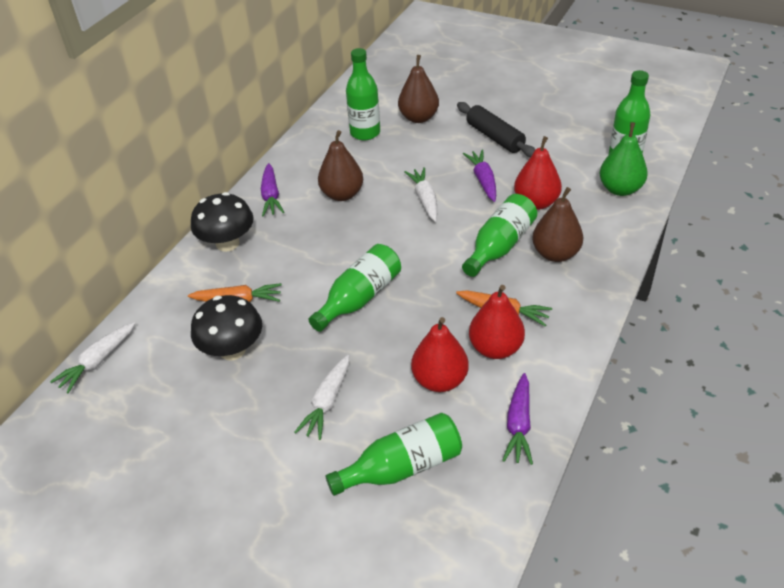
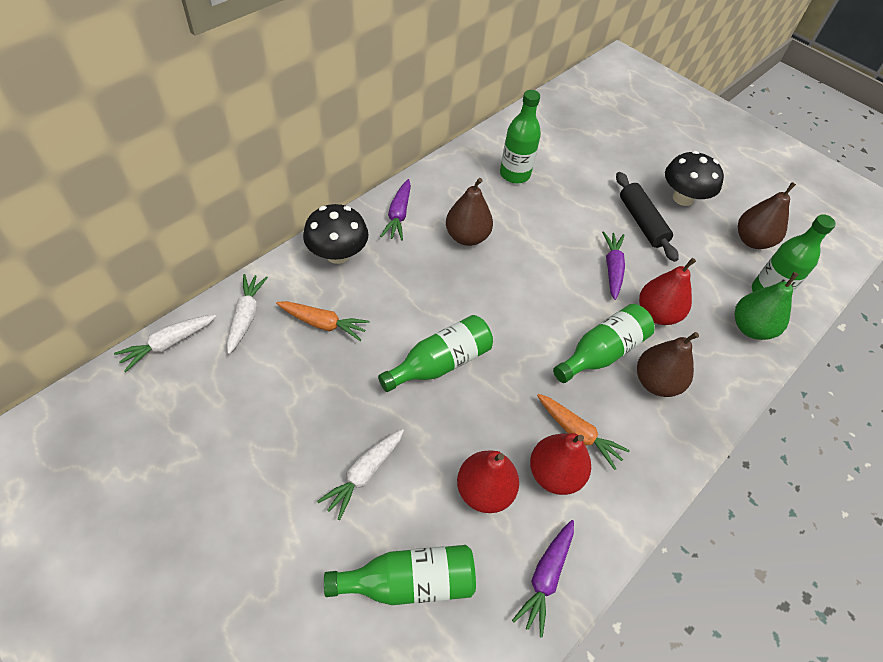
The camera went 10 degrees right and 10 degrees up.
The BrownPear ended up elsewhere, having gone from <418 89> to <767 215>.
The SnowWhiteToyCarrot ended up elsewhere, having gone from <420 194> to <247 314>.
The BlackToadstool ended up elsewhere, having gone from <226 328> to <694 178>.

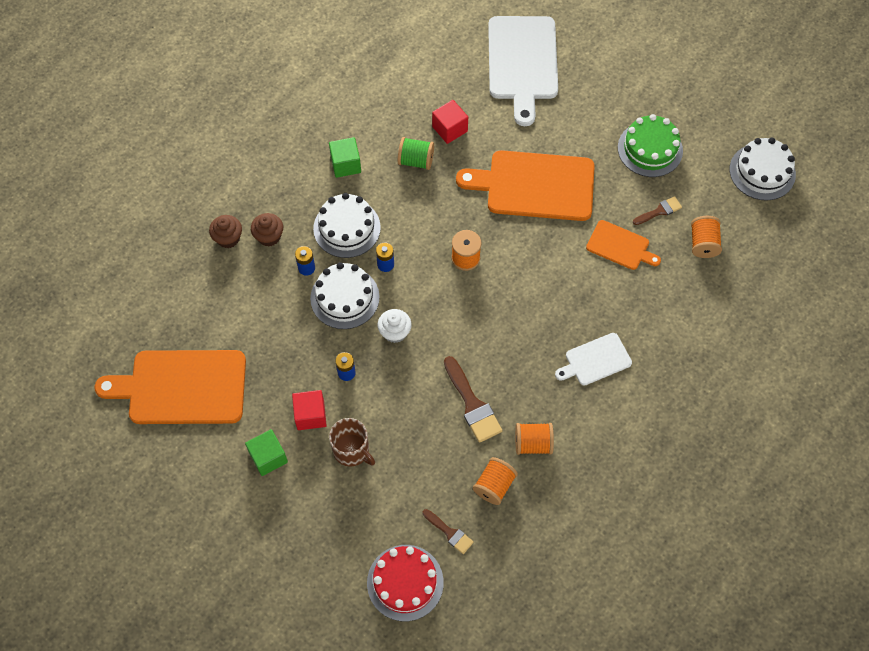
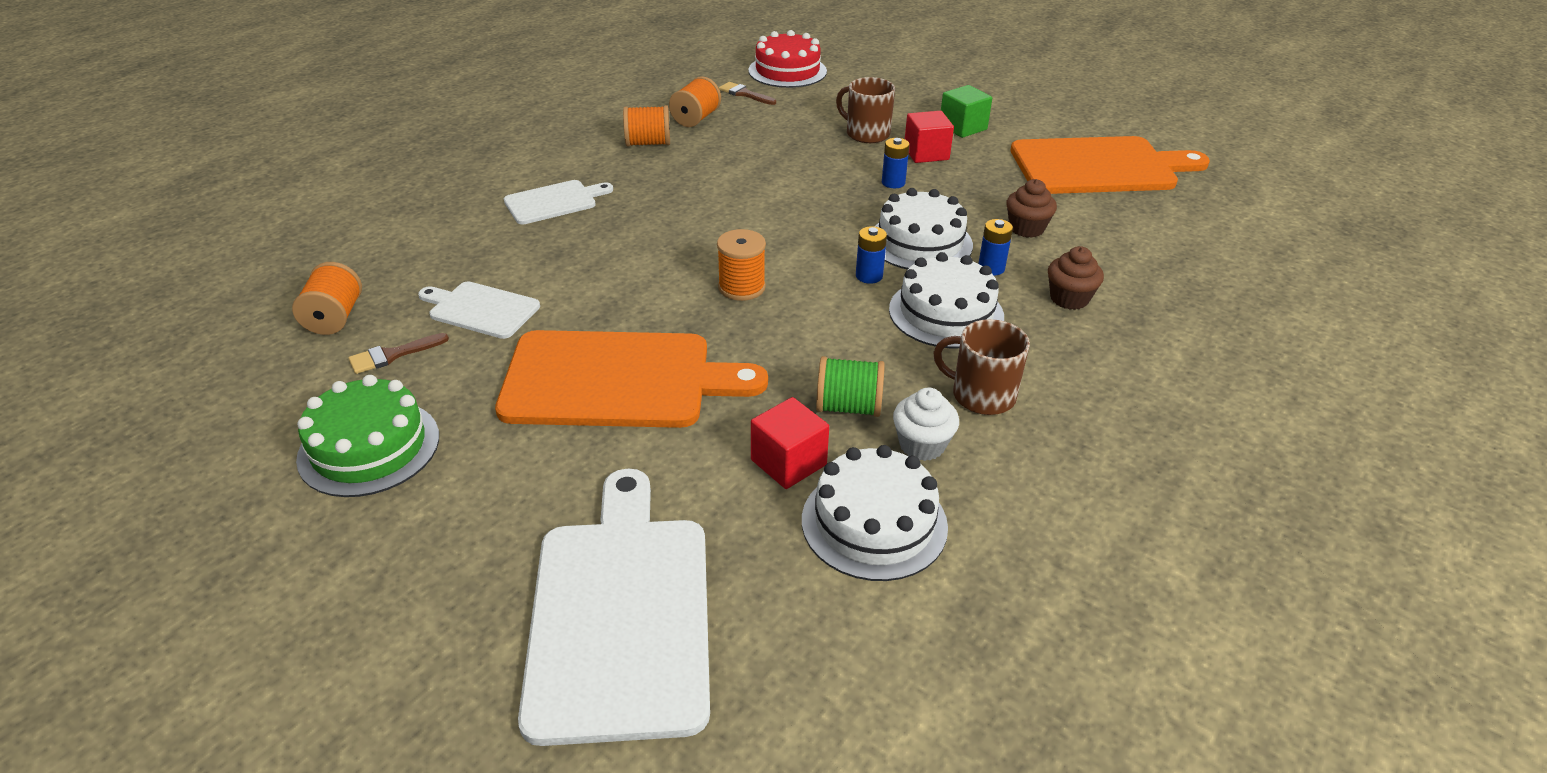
The camera went 175 degrees right and 25 degrees down.
Where the GreenSolidCube stood at <345 157>, the BrownMug came to stand at <981 367>.
The SnowWhiteGateau ended up elsewhere, having gone from <763 169> to <875 513>.
The BrownMuffin ended up elsewhere, having gone from <225 231> to <1031 208>.
What was the OrangeColouredBreadBoard at <623 245> turned into the SnowWhiteBreadBoard at <479 310>.
The SnowWhiteMuffin ended up elsewhere, having gone from <395 326> to <926 424>.
The second view lost the BrownPaintBrush at <473 399>.

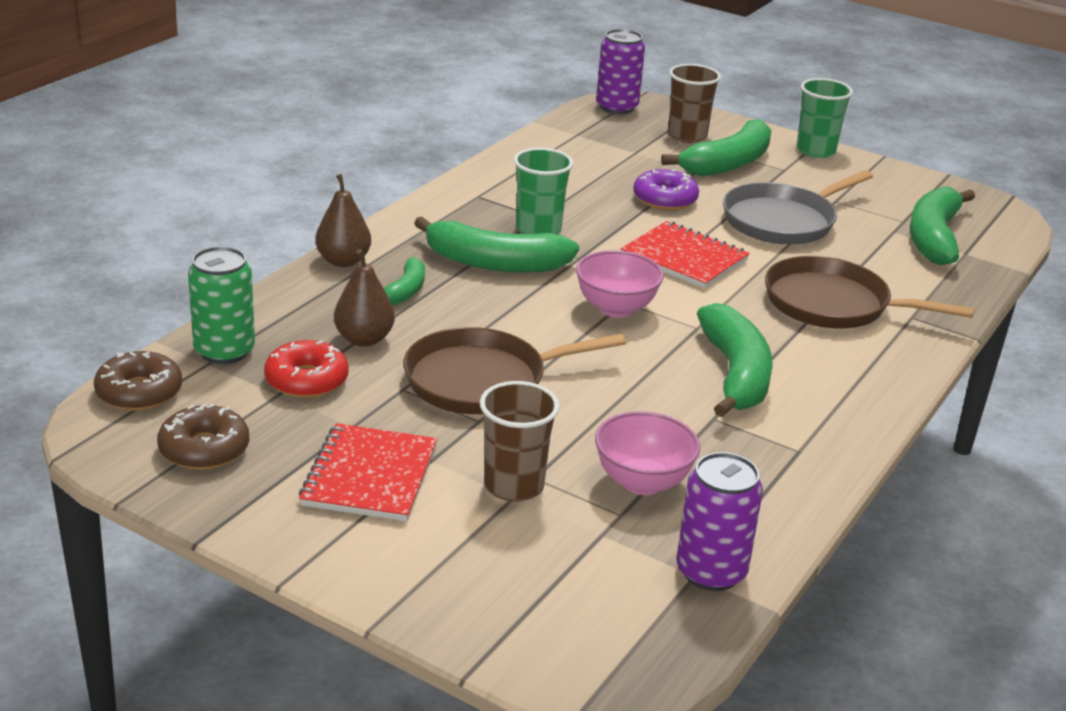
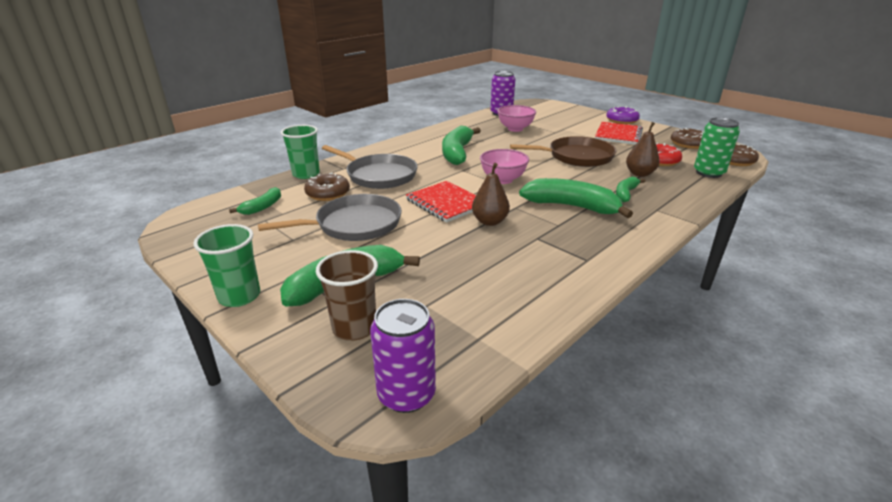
The camera went 165 degrees left and 0 degrees up.
The GreenBeaker ended up elsewhere, having gone from <543 191> to <300 152>.
The VioletGlazedDonut ended up elsewhere, having gone from <666 189> to <623 115>.
The BrownPear ended up elsewhere, having gone from <343 220> to <491 194>.
The size of the GreenBananaFruit at <942 225> changed by a factor of 0.54.
What was the BrownFryingPan at <869 292> turned into the AshGreyFryingPan at <369 167>.
The second view lost the BrownBeaker at <519 441>.
The second view gained the BrownGlazedDonut at <327 186>.

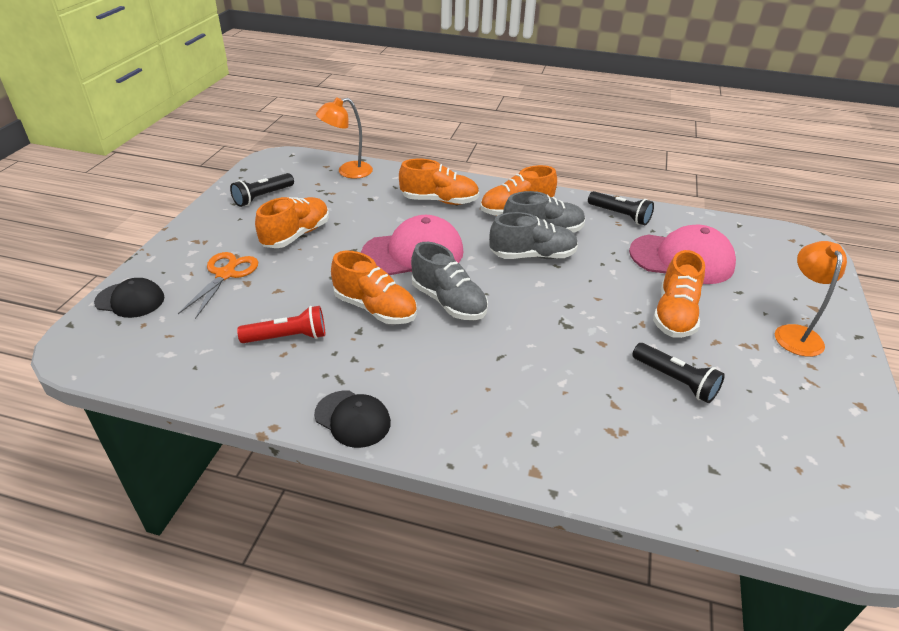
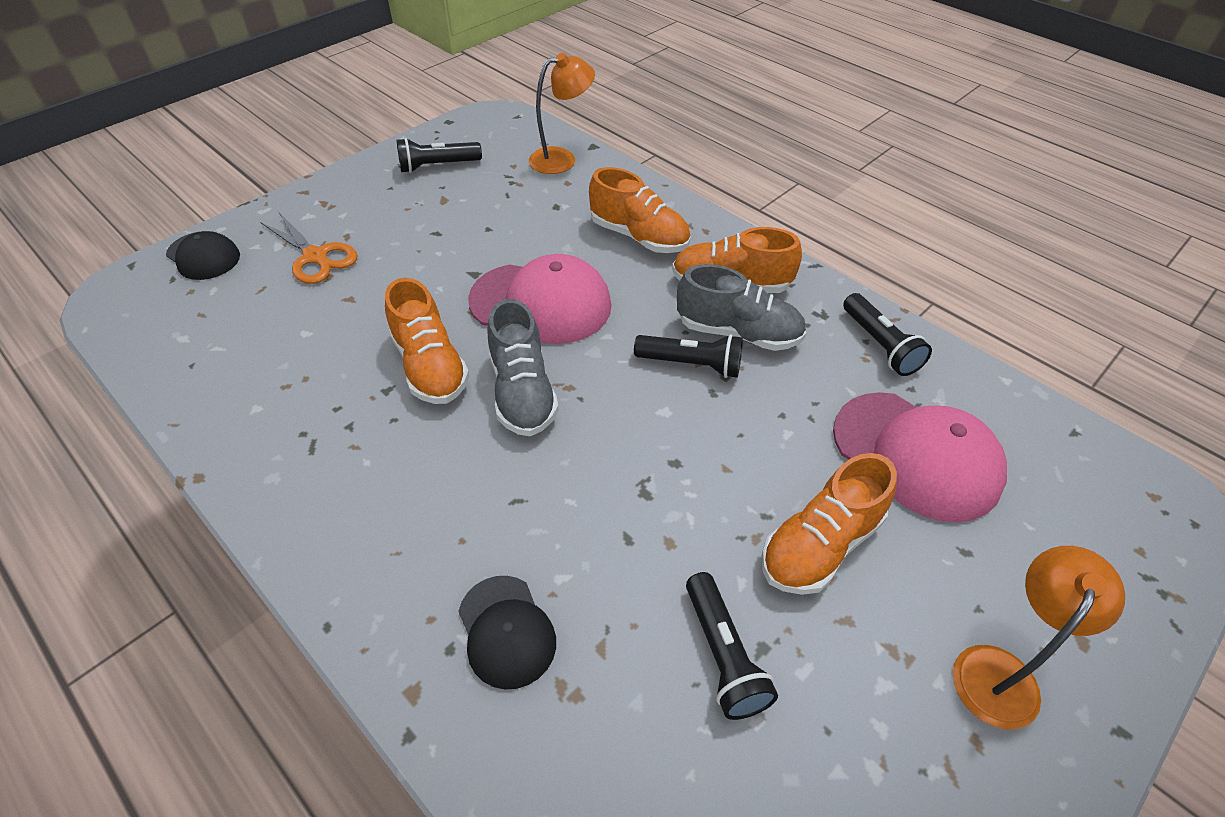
The camera went 30 degrees right and 10 degrees up.
The OrangeColouredLamp at <344 138> ended up facing another way, 150 degrees clockwise from before.
The second view lost the OrangeColouredLaceUpShoe at <292 222>.
Where the AshGreyLaceUpShoe stood at <533 235>, the BlackFlashlight came to stand at <688 356>.
The OrangeColouredPairOfScissors at <218 285> ended up facing another way, 90 degrees clockwise from before.
The second view lost the ScarletFlashlight at <281 324>.
The BlackPeakedCap ended up elsewhere, having gone from <352 419> to <507 633>.

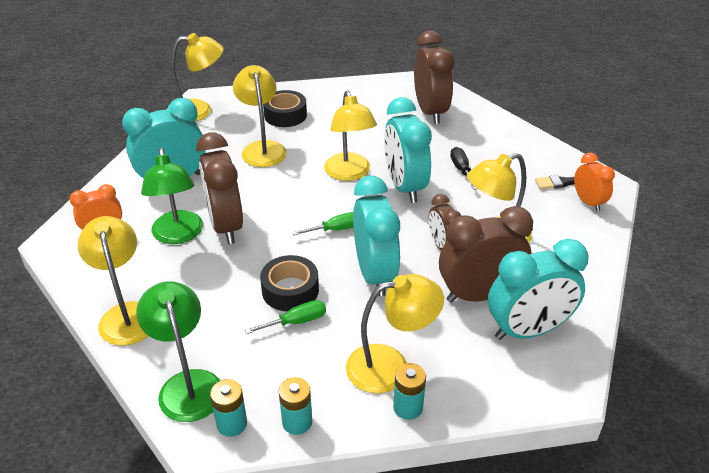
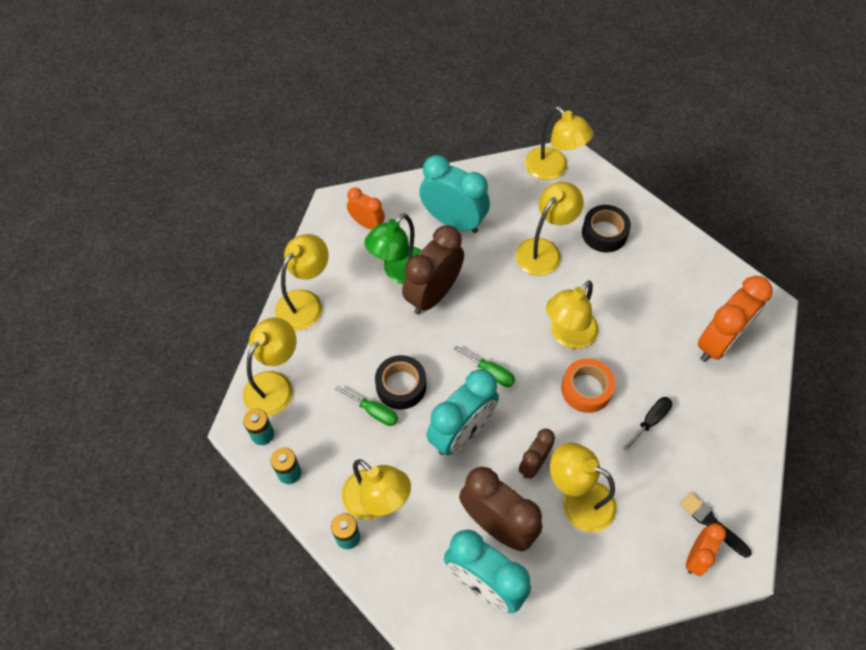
The camera went 55 degrees right and 20 degrees up.
What was the BrownAlarmClock at <434 77> turned into the OrangeColouredAlarmClock at <735 319>.
Where the TurquoiseAlarmClock stood at <408 150>, the OrangeColouredTape came to stand at <588 385>.
What was the GreenLamp at <178 351> turned into the BrightYellowLamp at <269 366>.

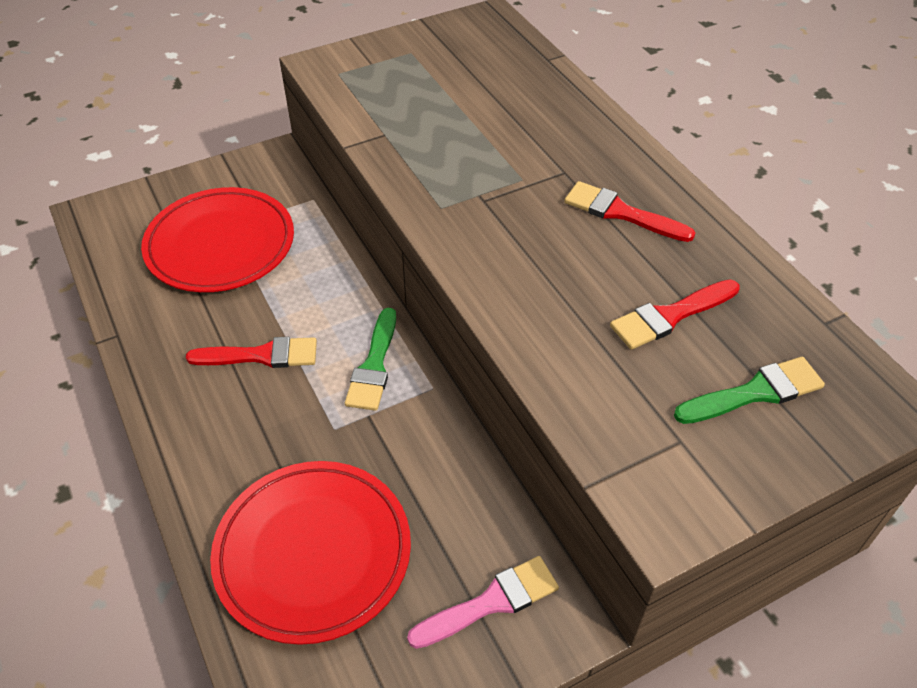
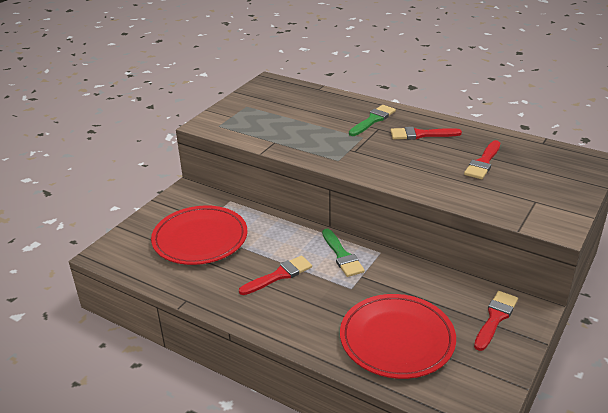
The camera went 30 degrees left and 15 degrees down.
The GreenPaintBrush ended up elsewhere, having gone from <749 390> to <372 120>.
What was the RosyPaintBrush at <483 602> turned into the ScarletPaintBrush at <496 321>.

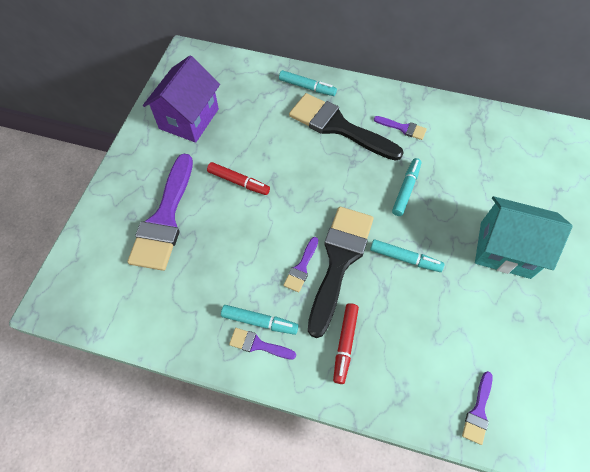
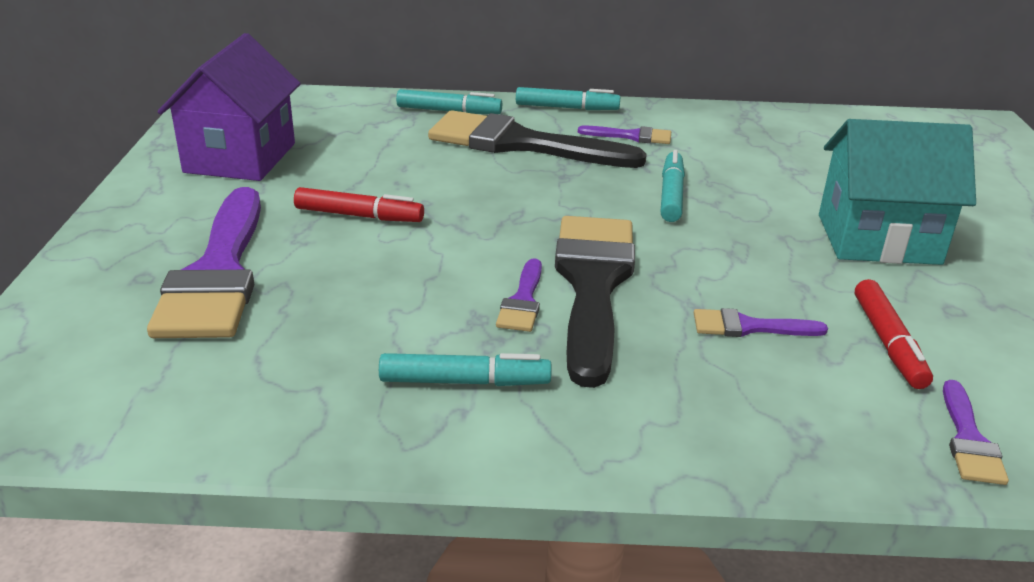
The camera went 15 degrees left and 30 degrees down.
The TurquoiseMarkerPen ended up elsewhere, having gone from <407 255> to <568 98>.
The ScarletMarkerPen ended up elsewhere, having gone from <346 343> to <894 334>.
The VioletPaintBrush ended up elsewhere, having gone from <262 344> to <761 322>.

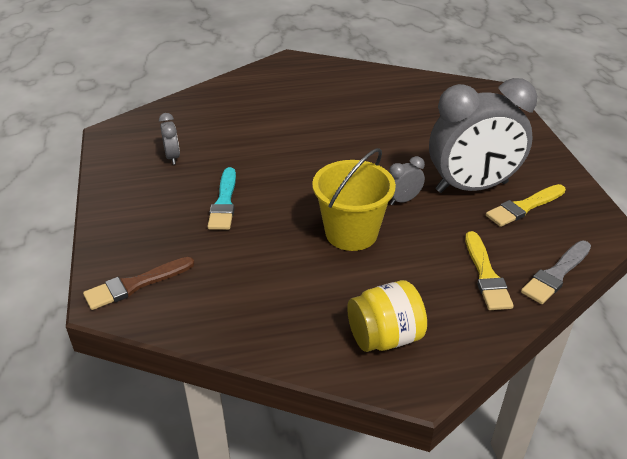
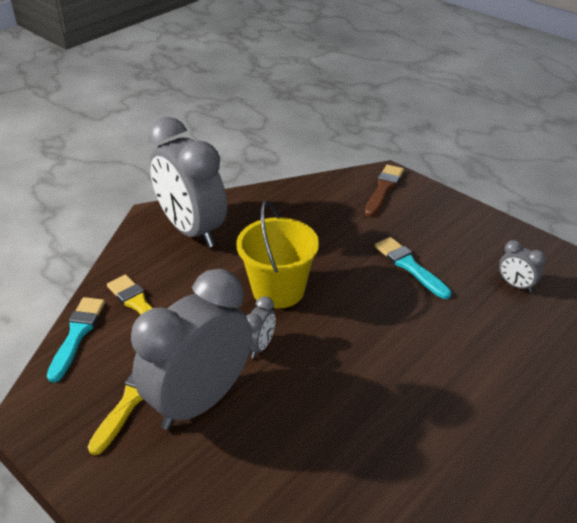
The camera went 145 degrees right and 0 degrees up.
What was the AshGreyPaintBrush at <556 272> turned into the TurquoisePaintBrush at <76 339>.
Where the BrightYellowPreserveJar stood at <387 316>, the AshGreyAlarmClock came to stand at <187 182>.

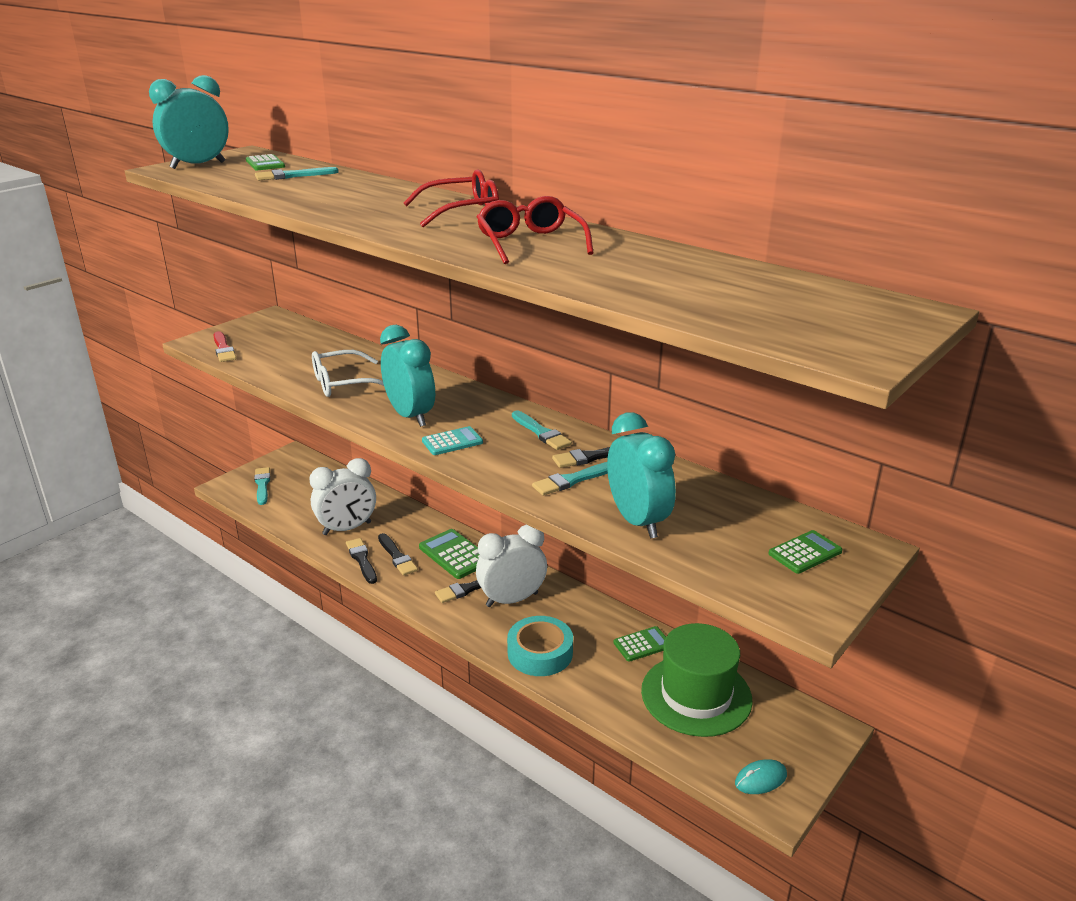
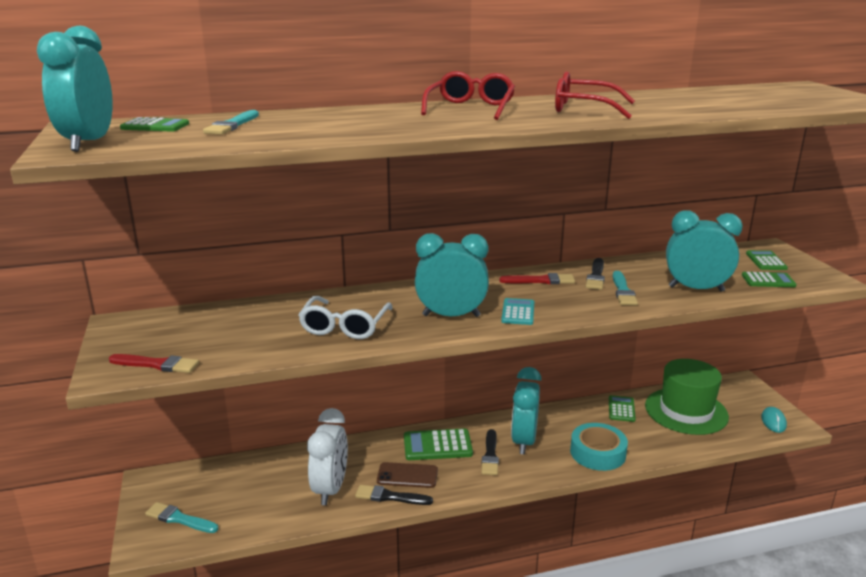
The camera went 55 degrees left and 5 degrees down.
What was the TurquoisePaintBrush at <542 430> turned into the ScarletPaintBrush at <537 278>.
What was the SnowWhiteAlarmClock at <511 566> turned into the TurquoiseAlarmClock at <526 410>.
Where the BlackPaintBrush stood at <398 554>, the BrownMobilePhone came to stand at <407 475>.
The second view gained the GreenPocketCalculator at <769 279>.

